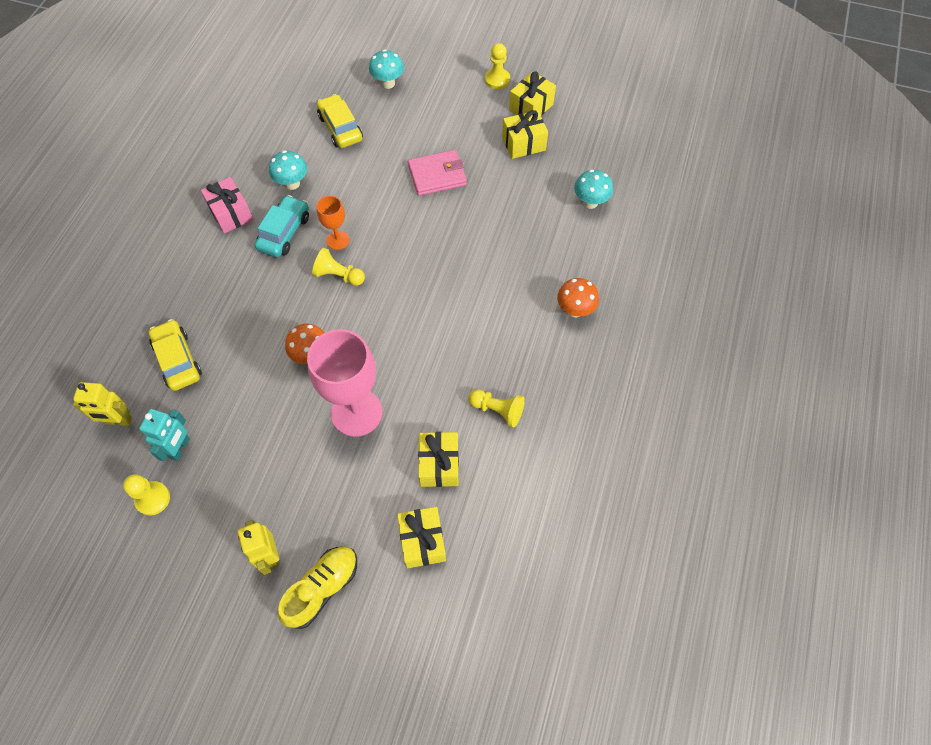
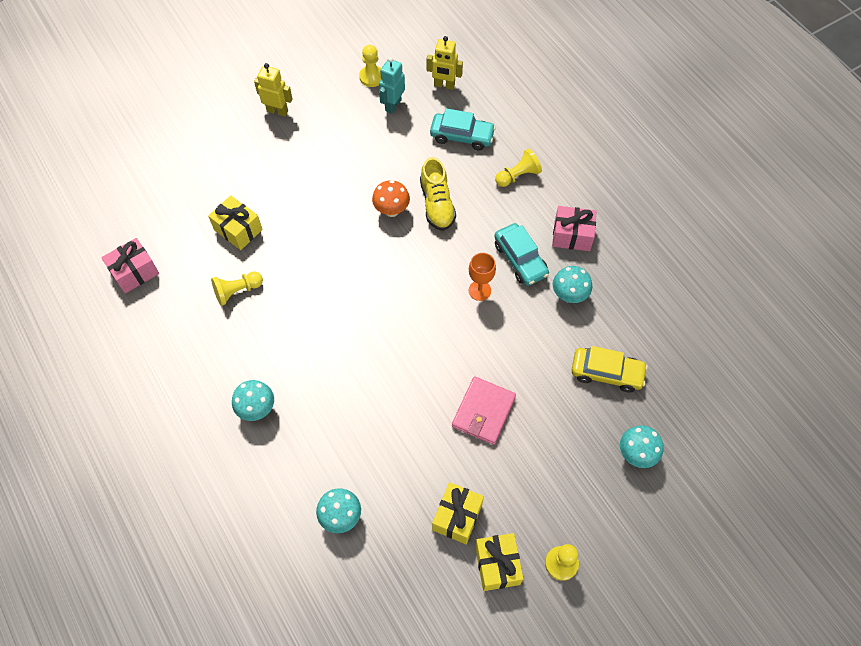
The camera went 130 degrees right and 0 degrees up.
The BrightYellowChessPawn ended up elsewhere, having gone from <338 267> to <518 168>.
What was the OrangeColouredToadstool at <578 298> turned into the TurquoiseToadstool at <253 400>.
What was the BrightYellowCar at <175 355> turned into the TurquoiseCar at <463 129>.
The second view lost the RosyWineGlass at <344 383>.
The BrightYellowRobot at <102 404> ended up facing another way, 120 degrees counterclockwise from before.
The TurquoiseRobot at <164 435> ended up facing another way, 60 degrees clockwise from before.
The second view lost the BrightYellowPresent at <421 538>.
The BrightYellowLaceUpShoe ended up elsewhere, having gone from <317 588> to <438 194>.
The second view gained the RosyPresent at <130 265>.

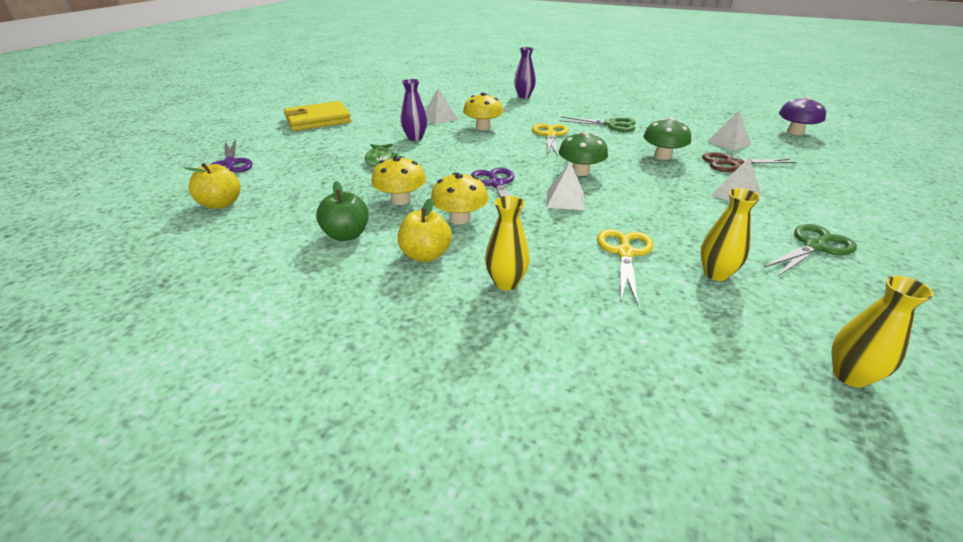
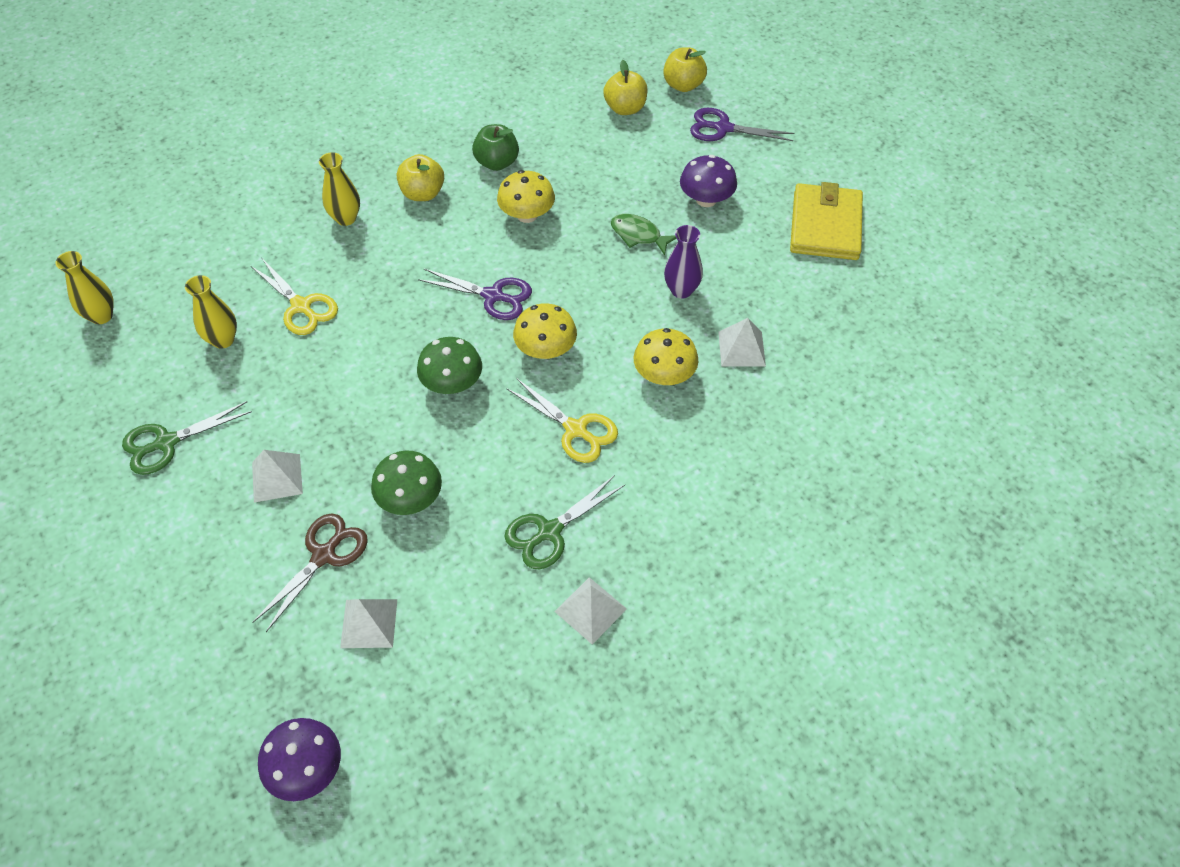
The camera went 125 degrees right and 20 degrees up.
The second view lost the VioletVase at <525 73>.
The SnowWhiteSolidPyramid ended up elsewhere, having gone from <565 186> to <590 610>.
The BrightYellowToadstool ended up elsewhere, having gone from <459 198> to <545 331>.
The GreenPairOfScissors at <810 250> ended up facing another way, 60 degrees clockwise from before.
The second view gained the BrightYellowAppleFruit at <685 69>.
The second view gained the VioletToadstool at <708 181>.

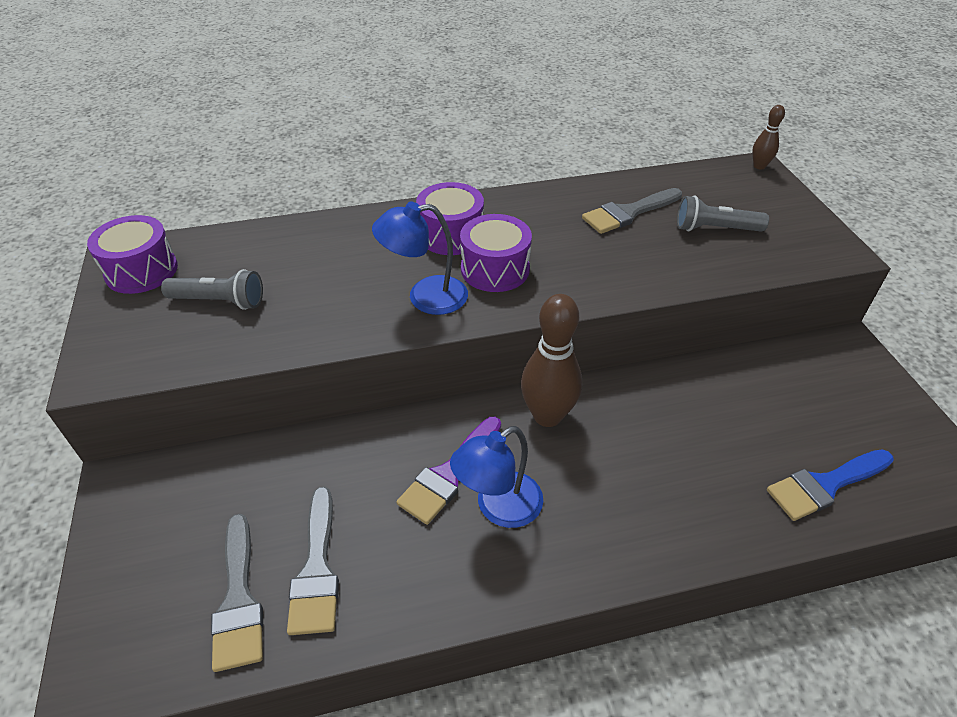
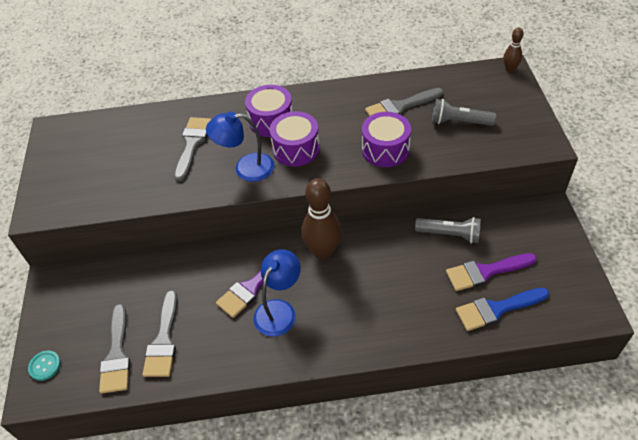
The camera went 10 degrees right and 5 degrees up.
The VioletDrum ended up elsewhere, having gone from <132 254> to <386 139>.
The AshGreyFlashlight ended up elsewhere, having gone from <212 289> to <448 230>.
The BlueLamp at <496 477> ended up facing another way, 150 degrees clockwise from before.
The second view gained the AshGreyPaintBrush at <193 149>.
The second view gained the VioletPaintBrush at <491 272>.
The second view gained the TurquoiseShirtButton at <44 365>.

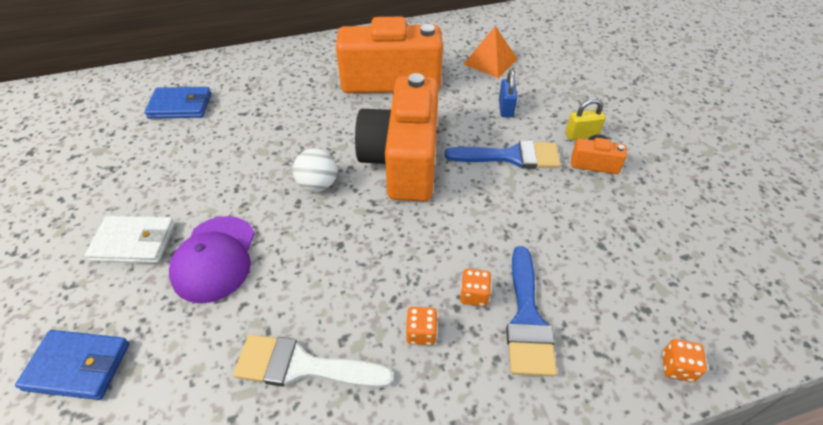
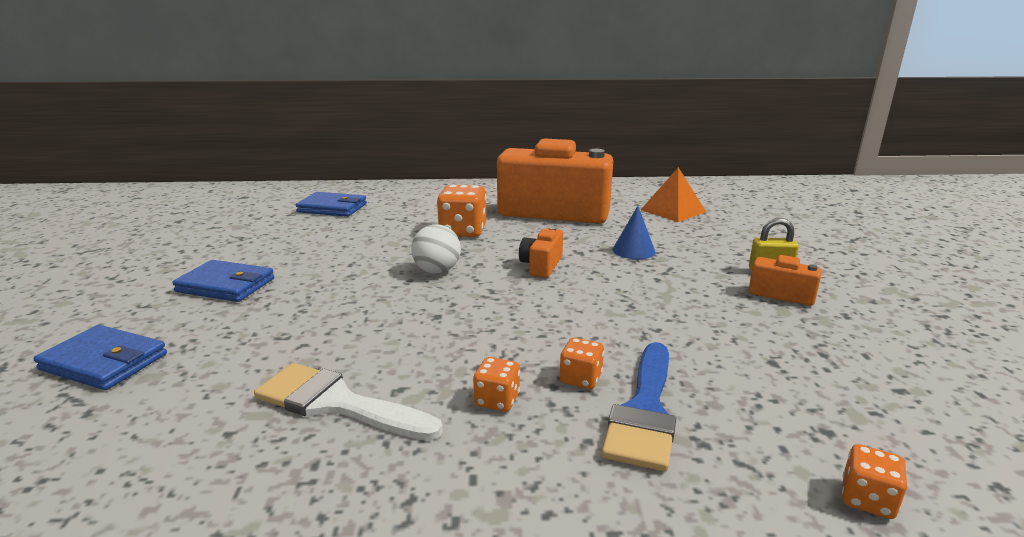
The camera went 15 degrees right and 25 degrees down.
The second view lost the BlueSmallLock at <508 93>.
The size of the OrangeColouredPhotoCamera at <397 137> changed by a factor of 0.41.
The second view lost the BluePaintBrush at <503 154>.
What was the SnowWhiteBillfold at <130 239> turned into the BlueBillfold at <223 281>.
The second view lost the VioletPeakedCap at <212 259>.
The second view gained the OrangeColouredDie at <461 211>.
The second view gained the BlueCone at <634 232>.

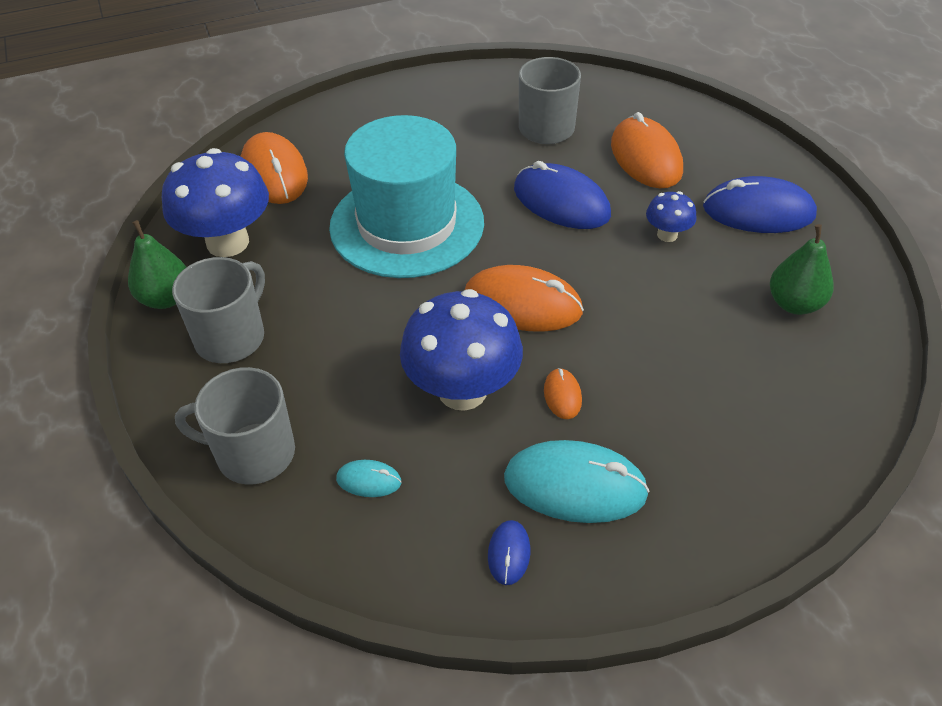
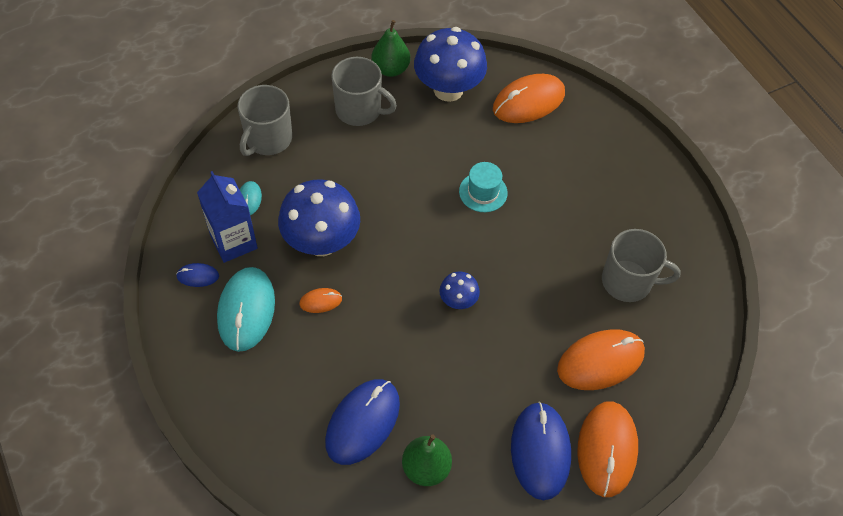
The camera went 80 degrees right and 10 degrees up.
The size of the TurquoiseHat at <406 196> changed by a factor of 0.41.
The BlueMouse ended up elsewhere, having gone from <562 195> to <362 422>.
The BlueToadstool ended up elsewhere, having gone from <671 216> to <459 290>.
The OrangeColouredMouse ended up elsewhere, having gone from <524 298> to <608 449>.
The AshGreyMug at <235 426> ended up facing another way, 150 degrees counterclockwise from before.
The second view gained the BlueMilkCarton at <227 217>.

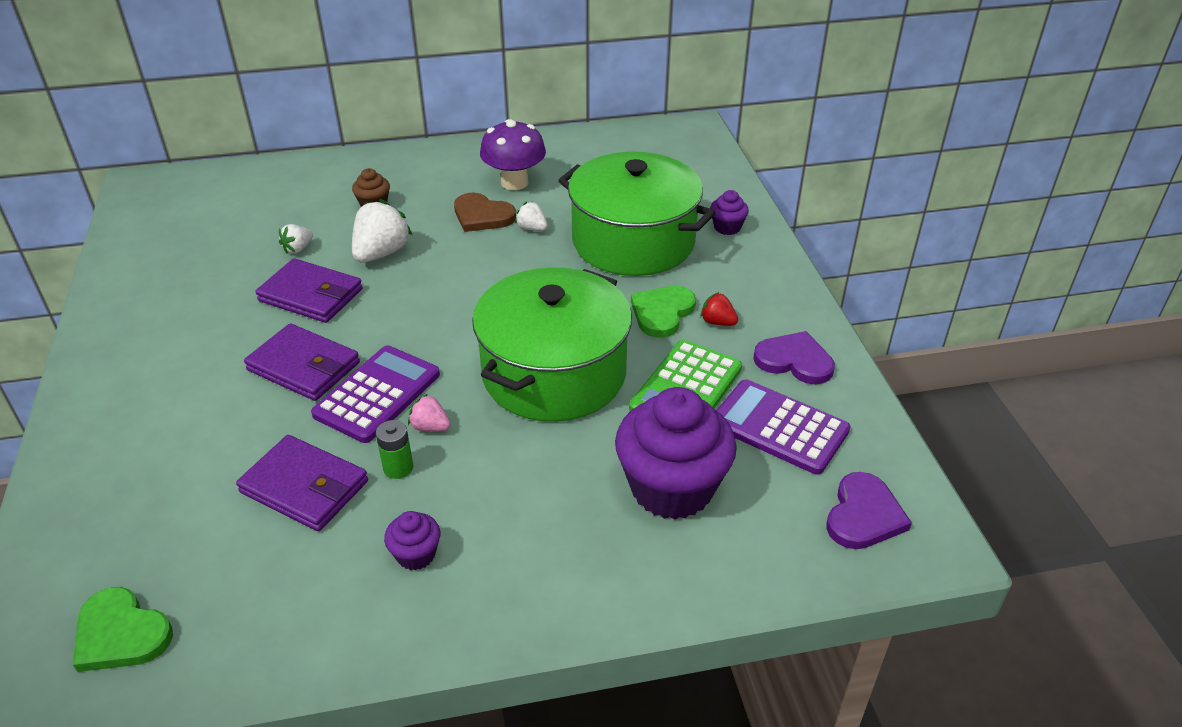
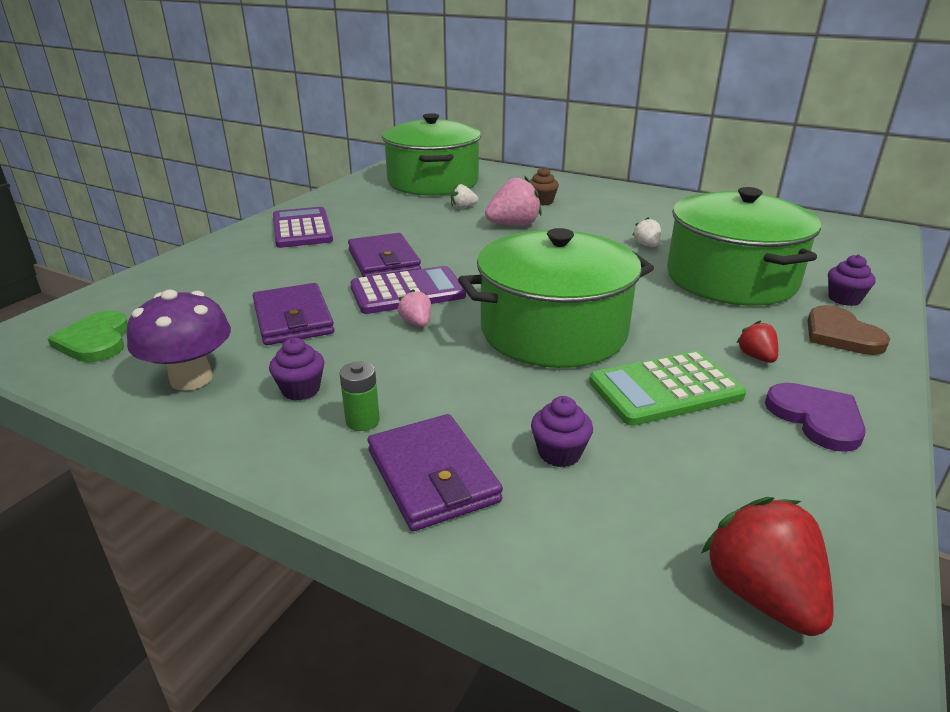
The camera went 40 degrees right and 10 degrees down.
The VioletToadstool ended up elsewhere, having gone from <513 154> to <179 340>.
The BrownHeartShape ended up elsewhere, having gone from <485 212> to <848 330>.
What was the SnowWhiteStrawberry at <382 231> turned into the RosyStrawberry at <513 200>.
The VioletBillfold ended up elsewhere, having gone from <309 290> to <435 472>.
The second view lost the GreenHeartShape at <663 312>.
The VioletPocketCalculator ended up elsewhere, having gone from <783 427> to <303 227>.
The size of the VioletMuffin at <676 453> changed by a factor of 0.44.
The GreenAaBattery ended up elsewhere, having gone from <394 449> to <359 396>.
Where the VioletHeartShape stood at <869 510>, the ScarletStrawberry came to stand at <767 566>.
The second view gained the GreenStockpot at <431 154>.

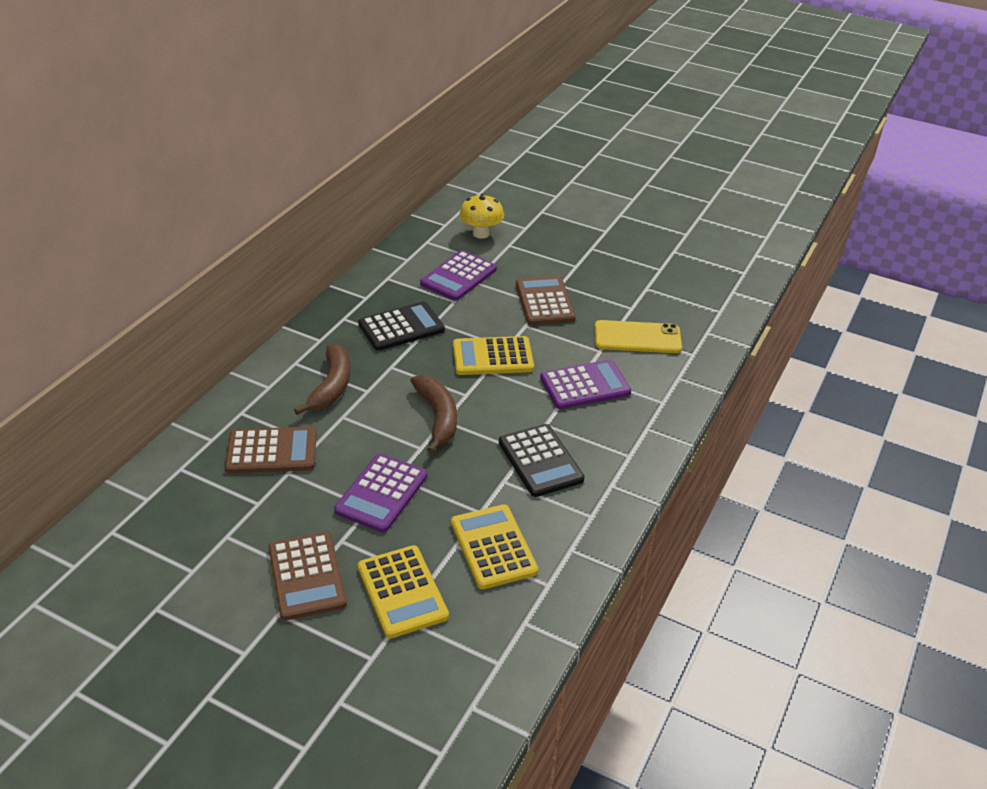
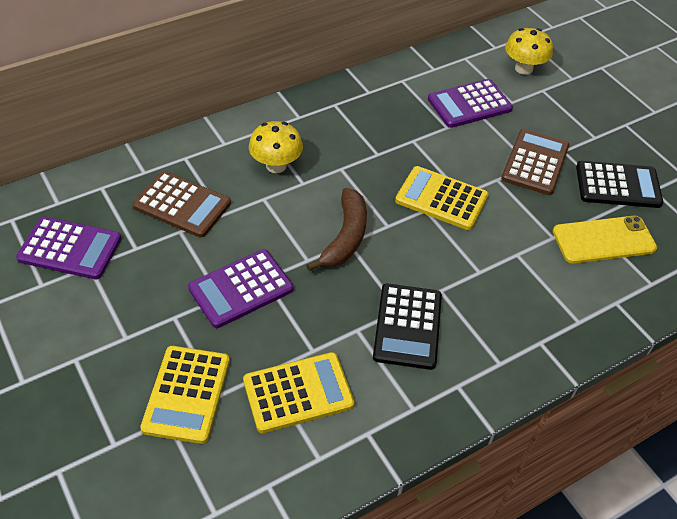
The camera went 30 degrees right and 10 degrees up.
The BlackPocketCalculator ended up elsewhere, having gone from <401 326> to <619 184>.
The BrightYellowMobilePhone at <638 336> ended up facing another way, 45 degrees counterclockwise from before.
Where the BrownBananaFruit stood at <322 379>, the BrightYellowToadstool came to stand at <276 147>.
The VioletPocketCalculator ended up elsewhere, having gone from <585 384> to <69 248>.
The BrightYellowPocketCalculator at <494 546> ended up facing another way, 60 degrees clockwise from before.
The second view lost the BrownPocketCalculator at <307 576>.

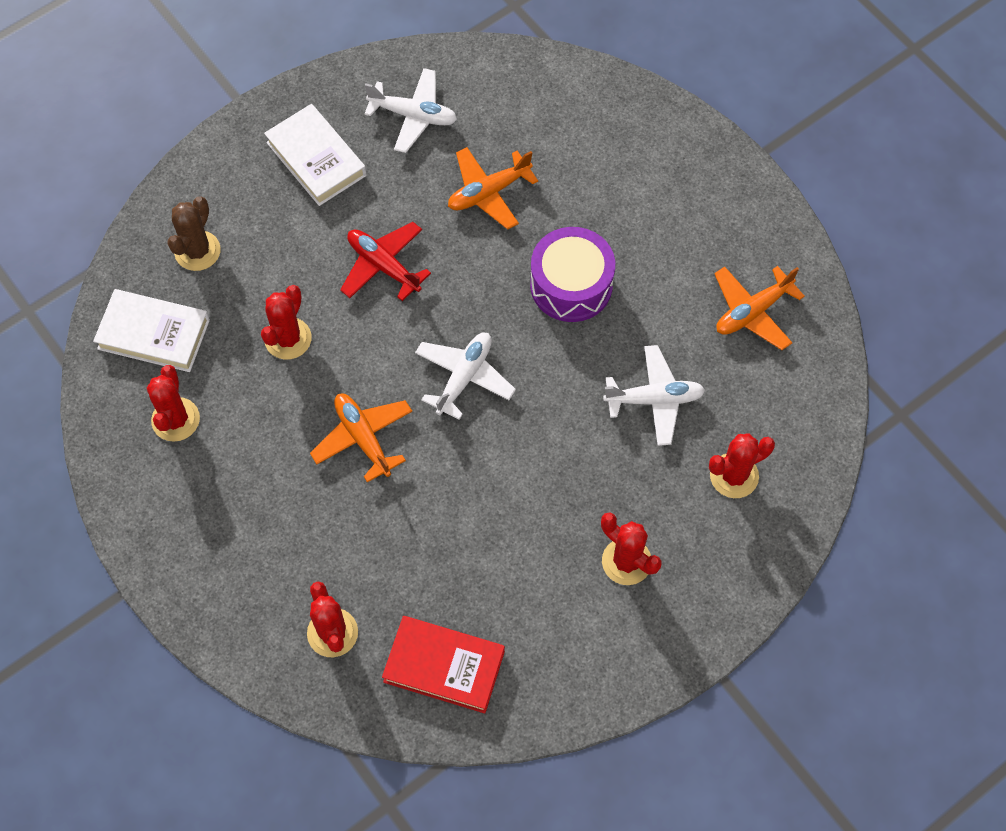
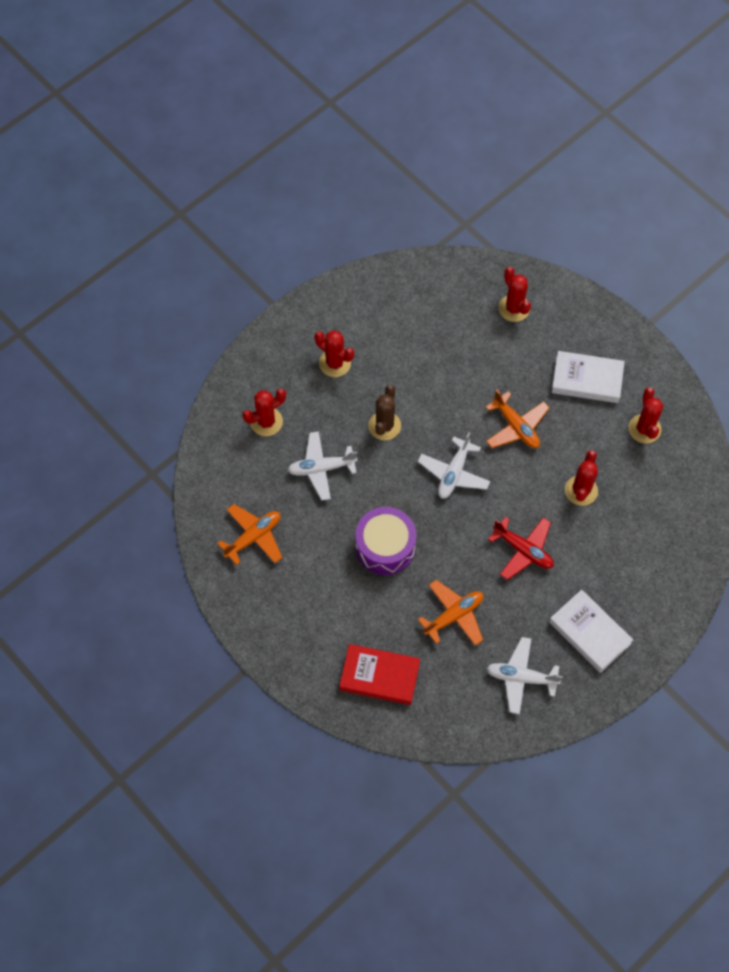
The camera went 175 degrees right and 0 degrees up.
The BrownPricklyPlant ended up elsewhere, having gone from <194 233> to <384 412>.
The SnowWhiteHardcover ended up elsewhere, having gone from <151 330> to <588 377>.
The ScarletHardcover ended up elsewhere, having gone from <443 664> to <379 674>.

